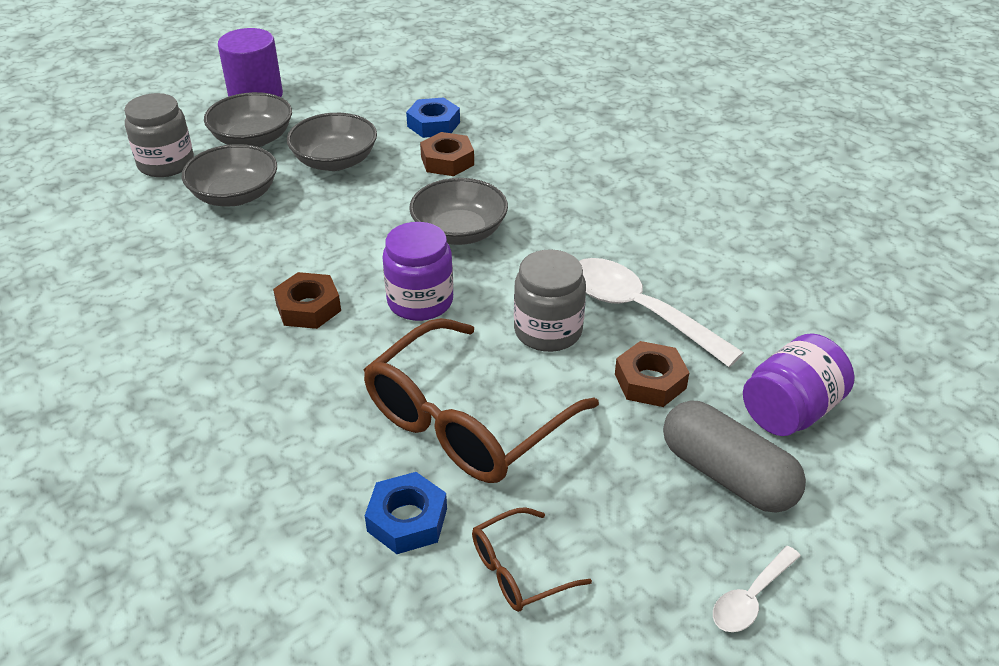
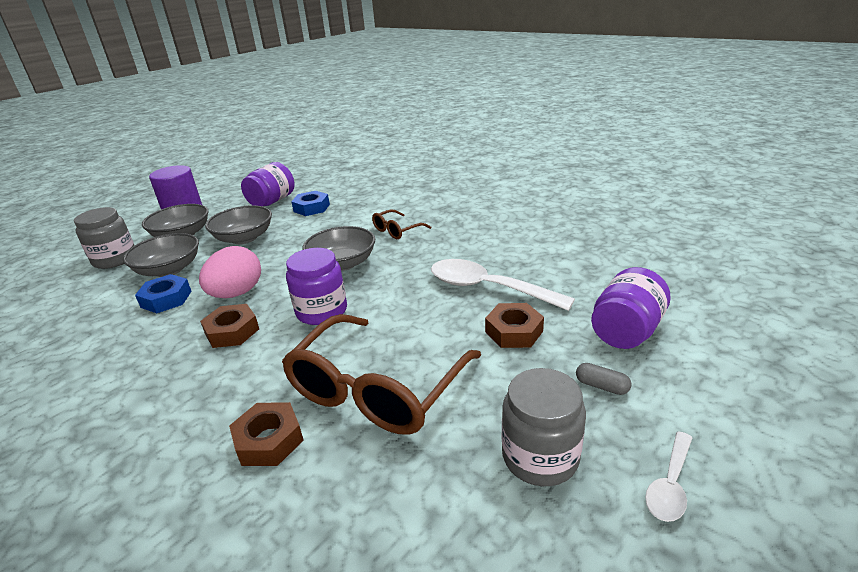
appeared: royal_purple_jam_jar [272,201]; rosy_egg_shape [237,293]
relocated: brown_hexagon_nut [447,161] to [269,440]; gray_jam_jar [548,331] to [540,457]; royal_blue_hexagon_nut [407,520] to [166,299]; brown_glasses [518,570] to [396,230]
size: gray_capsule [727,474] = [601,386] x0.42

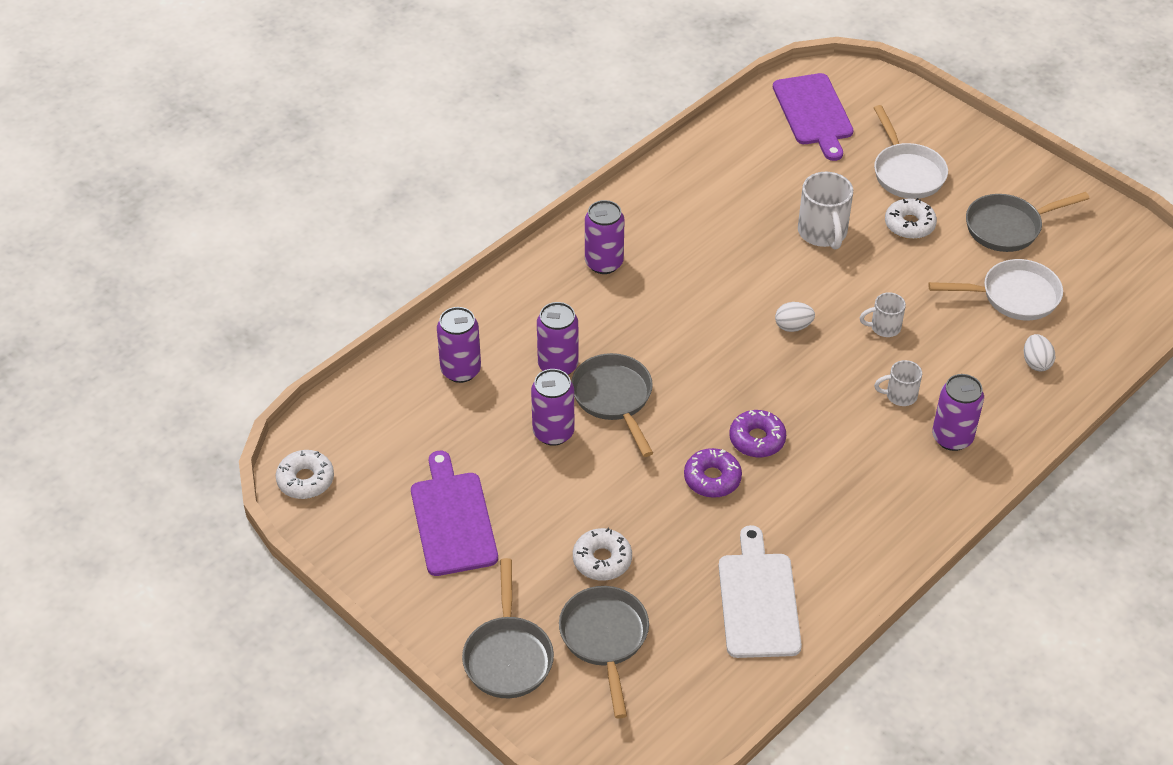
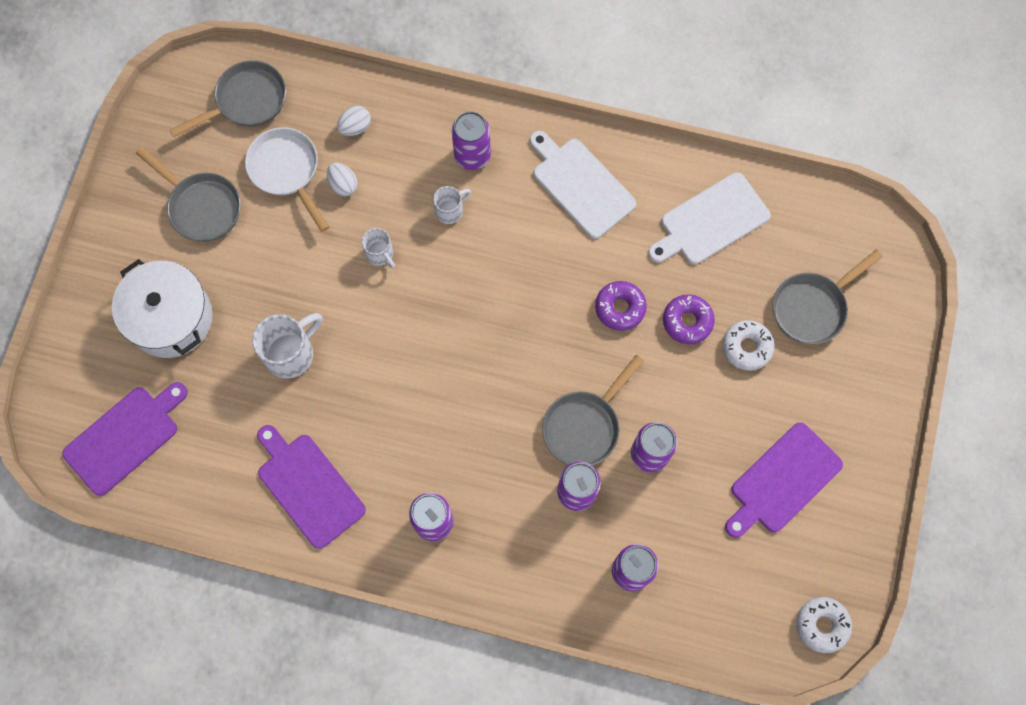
missing: snow-white_glazed_donut [909,225]
appeared: snow-white_bread_board [580,185]; royal_purple_bread_board [308,487]
relocated: snow-white_egg_shape [793,326] to [343,185]; royal_purple_glazed_donut [757,439] to [687,321]; gray_skillet [508,656] to [246,101]
exchanged: snow-white_skillet [906,172] to snow-white_cooking_pot [170,318]
spun: snow-white_coffee_mug [900,395] = [450,210] 90 degrees counterclockwise

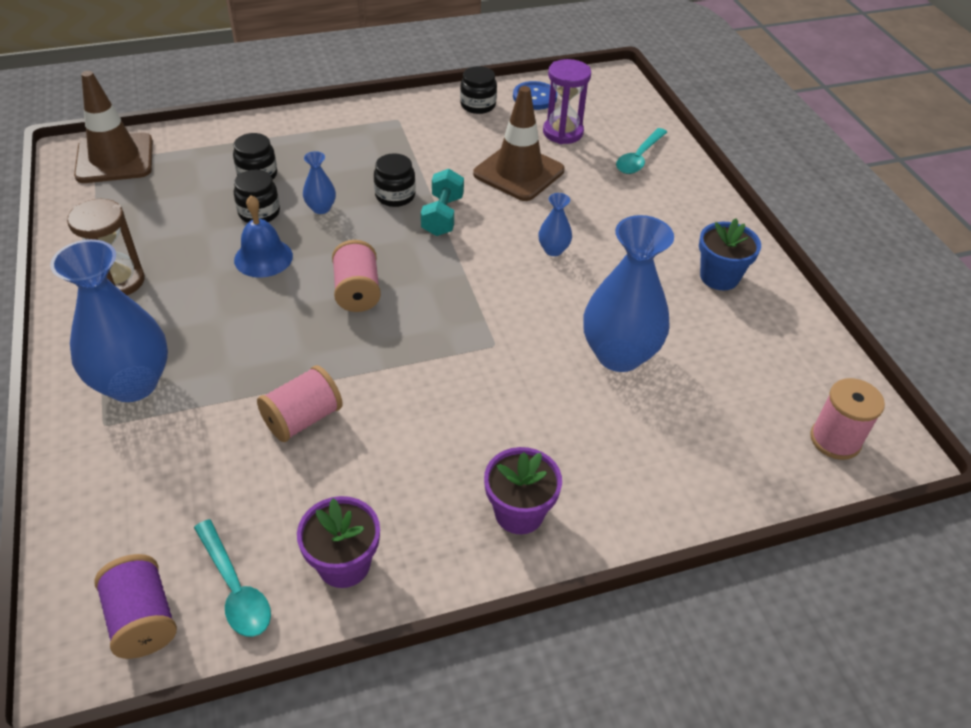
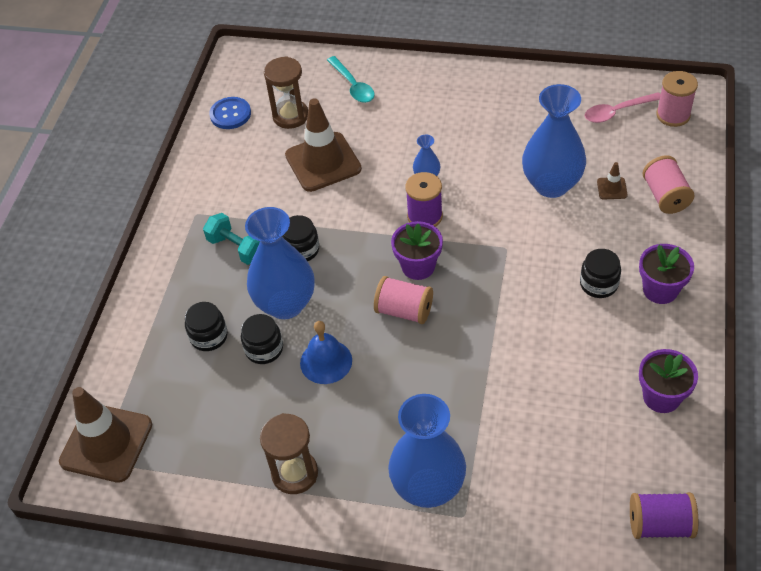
missing: royal_blue_plant_pot [719,277]; teal_spoon [235,588]
appeared: rosy_spoon [617,112]; brown_road_cone [612,188]; royal_purple_spool [425,216]; royal_purple_plant_pot [418,266]
relocated: black_jam_jar [478,105] to [598,284]; teal_dumbbell [442,216] to [237,248]; rosy_spool [303,419] to [665,196]
colour: royal_purple_sand_timer [563,132] to brown_sand_timer [290,116]
size: royal_blue_vase [321,208] = [285,304] x2.22

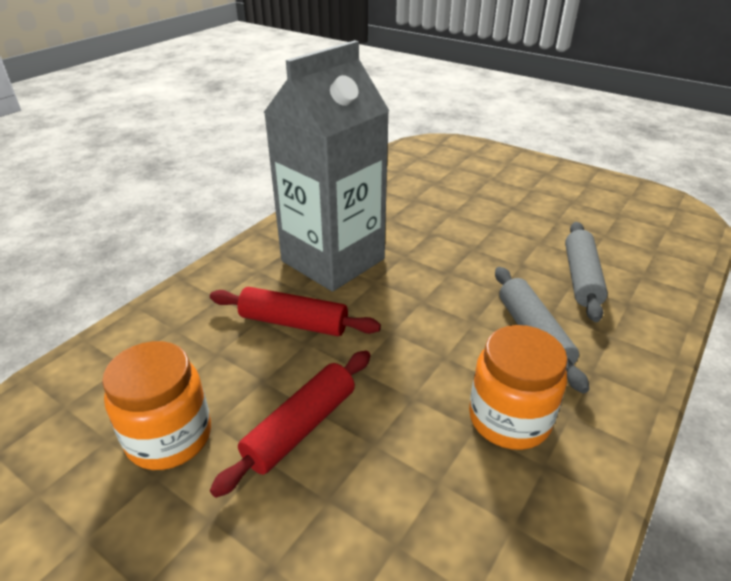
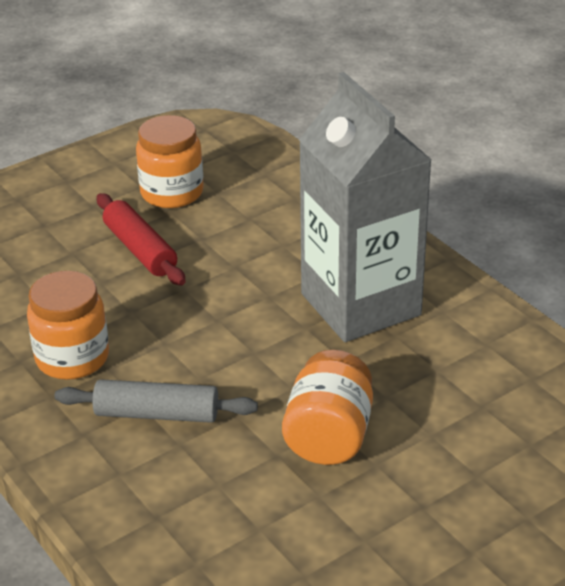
missing: gray_dough_roller [581,278]; scarlet_dough_roller [294,323]
appeared: bright_orange_jam_jar [329,436]

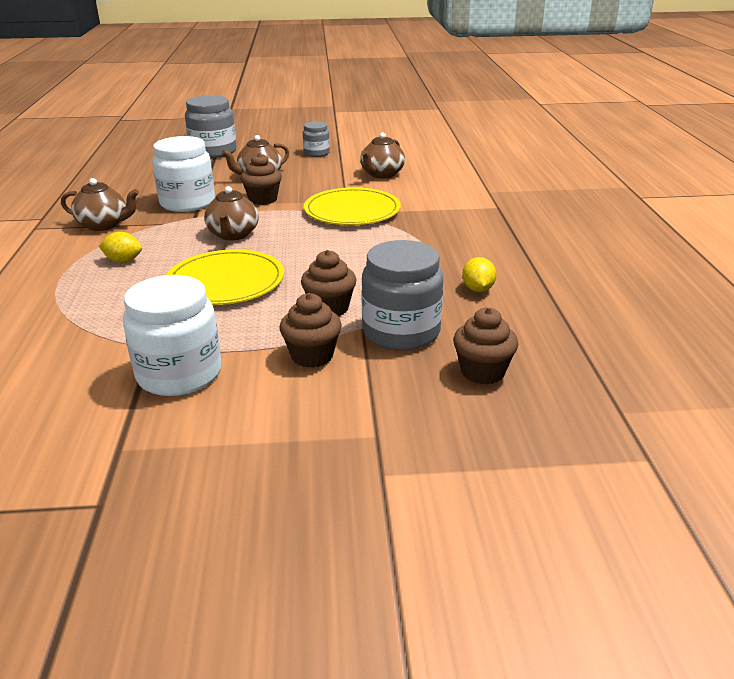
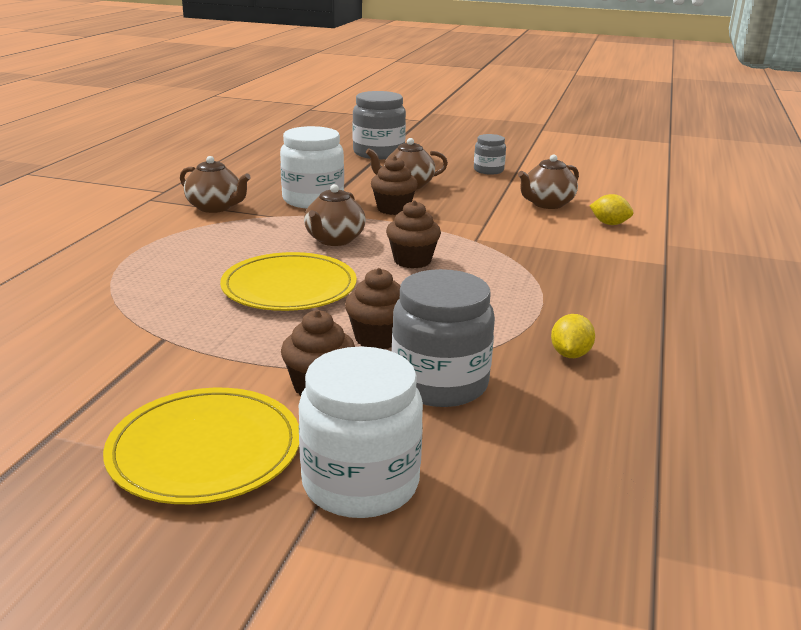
relocated: bright_yellow_flat_dish [352,211] to [205,450]; bright_yellow_citrus_fruit [123,261] to [609,224]; snow-white_jam_jar [179,374] to [360,483]; brown_cupcake [482,372] to [412,261]

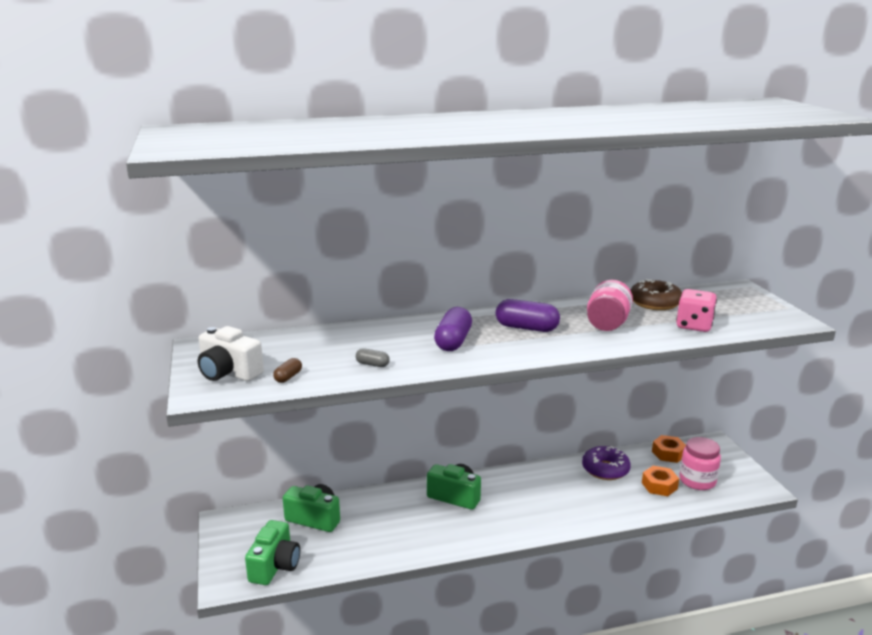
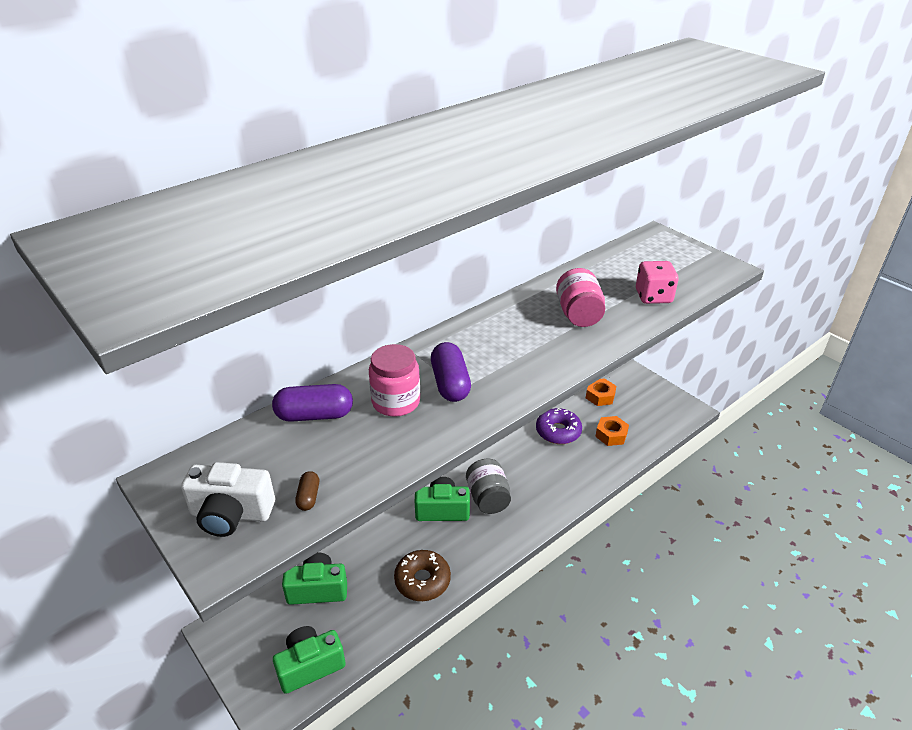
missing: gray_capsule [372,364]
appeared: gray_jam_jar [488,498]
relocated: brown_glazed_donut [655,303] to [422,580]; royal_purple_capsule [526,328] to [314,415]; rosy_jam_jar [697,481] to [396,402]
spun: emerald_camera [275,566] = [310,666] 105 degrees counterclockwise

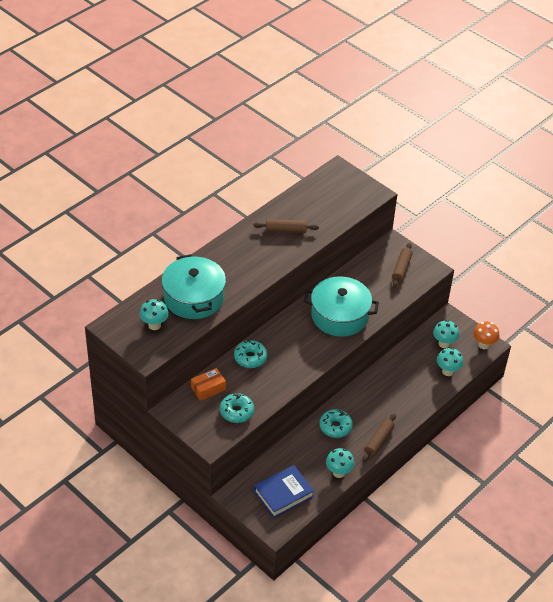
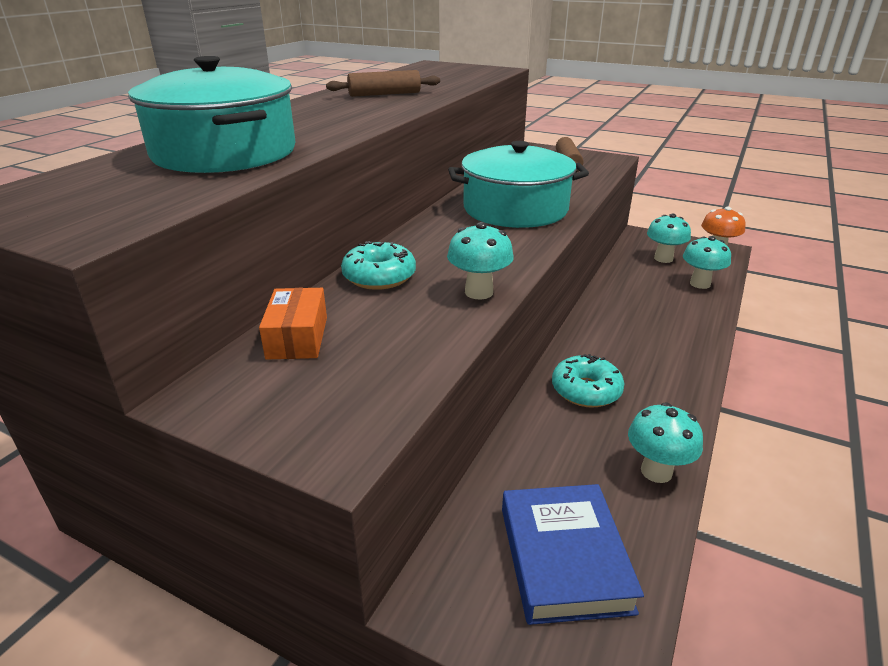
missing: teal_glazed_donut [236,412]; brown_dough_roller [378,440]
relocated: teal_mushroom [154,325] to [479,292]
spun: bright_orange_parcel [208,388] = [297,337] 45 degrees counterclockwise; royal_blue_hardcover [283,494] = [564,558] 45 degrees counterclockwise

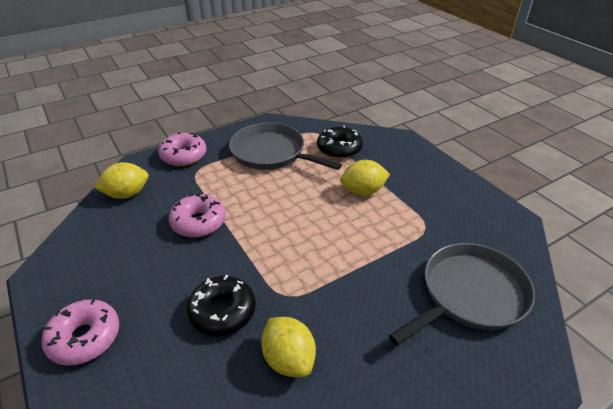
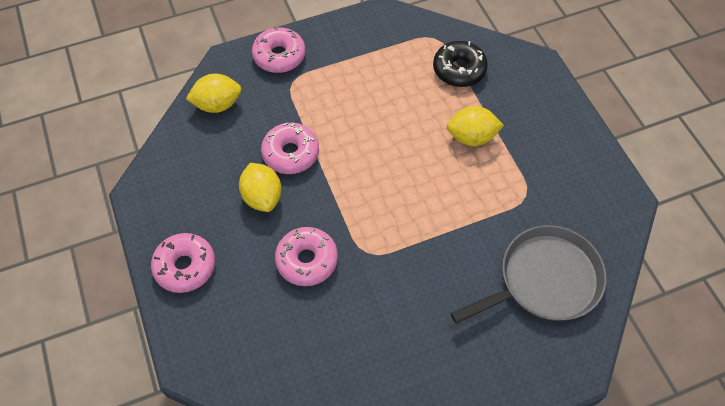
missing: gray_skillet [271,153]
relocated: bright_yellow_citrus_fruit [289,359] to [262,197]
colour: black_glazed_donut [222,311] to rosy_glazed_donut [307,260]

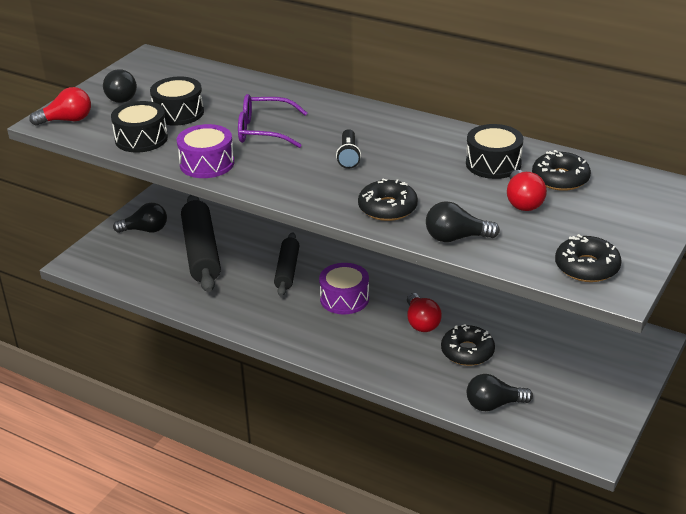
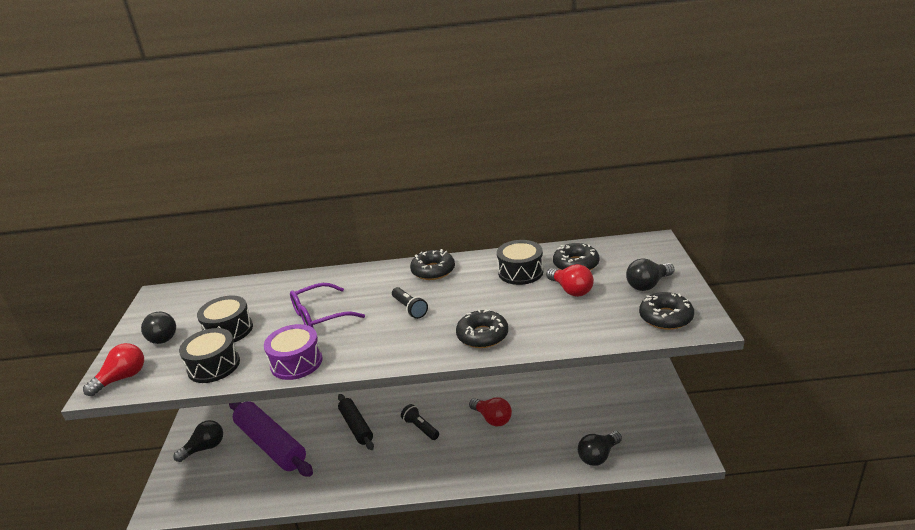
relocated: black_light_bulb [456,238] to [648,285]; black_glazed_donut [467,352] to [433,271]
exchanged: royal_purple_snare_drum [344,299] to black_pocket_torch [420,428]
colour: black_dough_roller [201,252] to royal_purple_dough_roller [271,444]

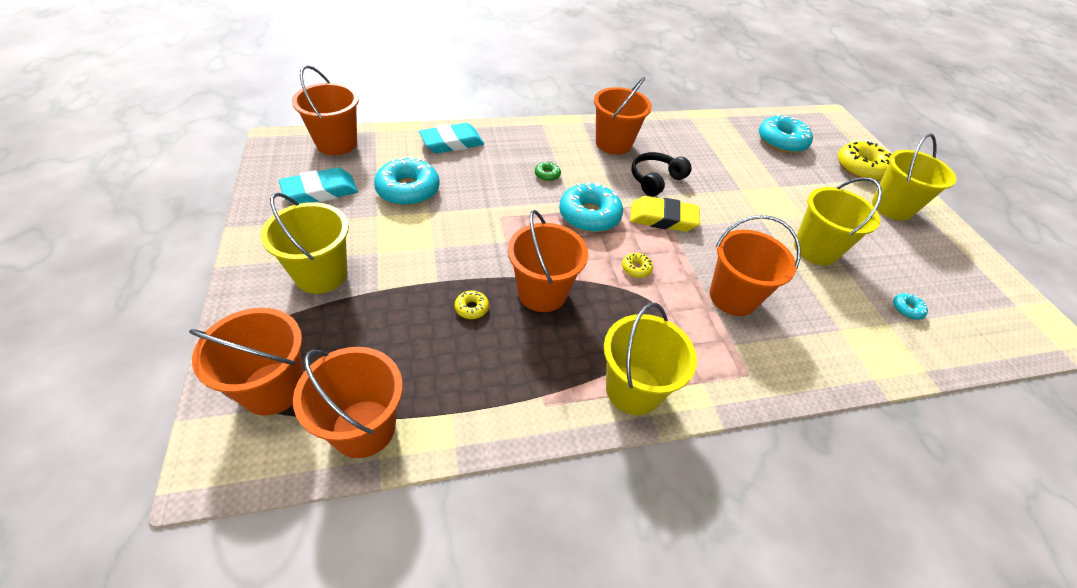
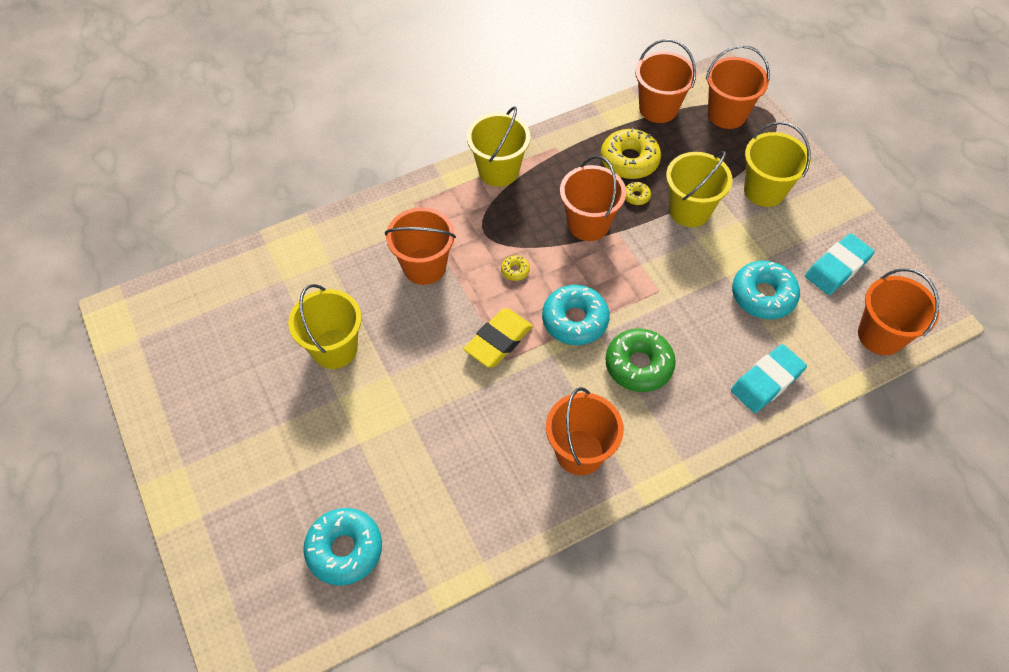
missing: black_over-ear_headphones [655,180]; teal_glazed_donut [907,309]
relocated: bright_yellow_bucket [891,207] to [689,210]; bright_yellow_glazed_donut [861,168] to [629,160]
spun: bright_yellow_eraser [663,218] = [498,341] 45 degrees counterclockwise
size: emerald_glazed_donut [547,175] = [638,365] x2.24

